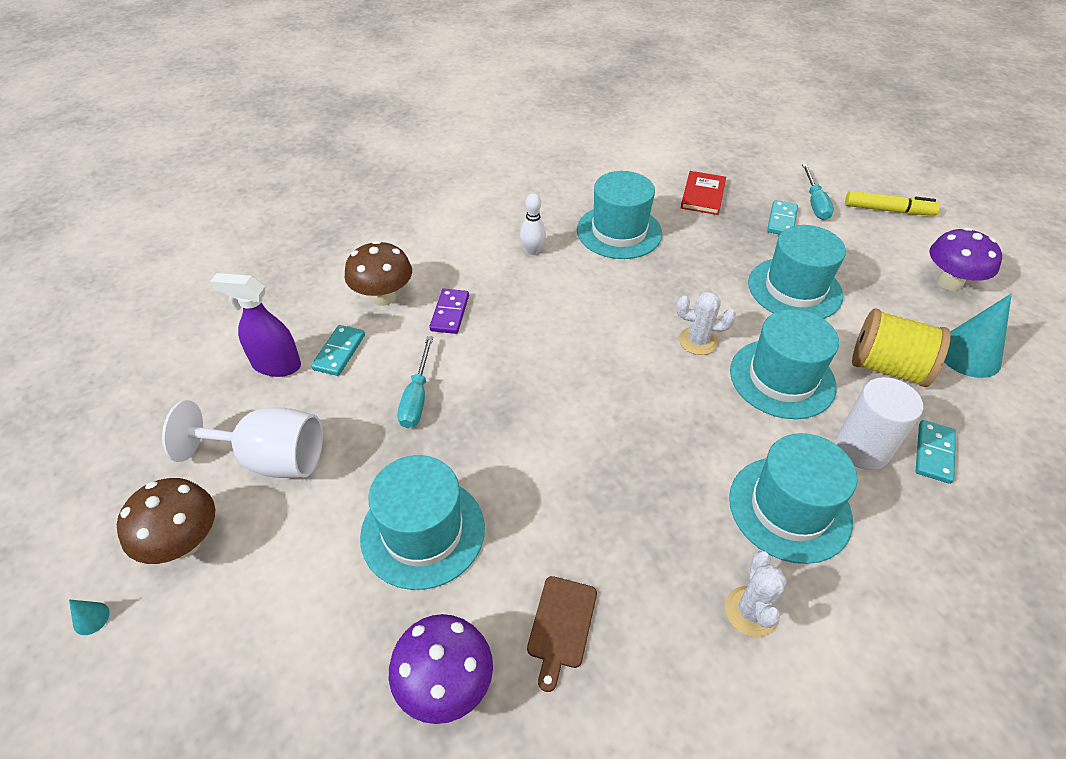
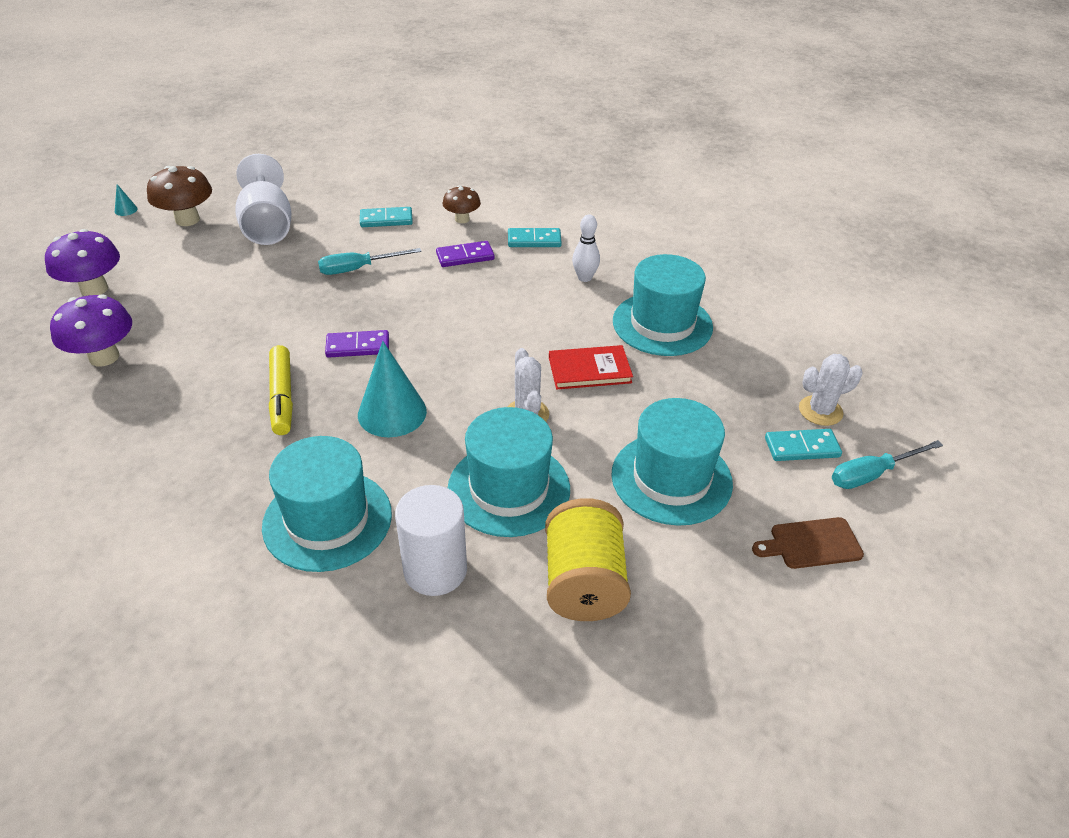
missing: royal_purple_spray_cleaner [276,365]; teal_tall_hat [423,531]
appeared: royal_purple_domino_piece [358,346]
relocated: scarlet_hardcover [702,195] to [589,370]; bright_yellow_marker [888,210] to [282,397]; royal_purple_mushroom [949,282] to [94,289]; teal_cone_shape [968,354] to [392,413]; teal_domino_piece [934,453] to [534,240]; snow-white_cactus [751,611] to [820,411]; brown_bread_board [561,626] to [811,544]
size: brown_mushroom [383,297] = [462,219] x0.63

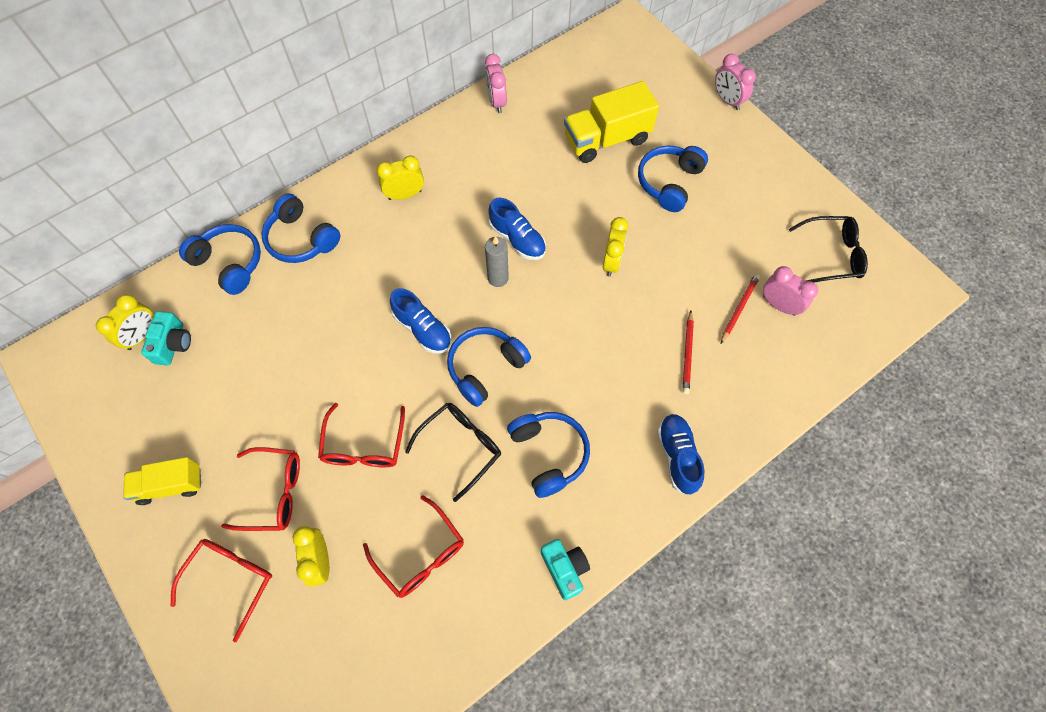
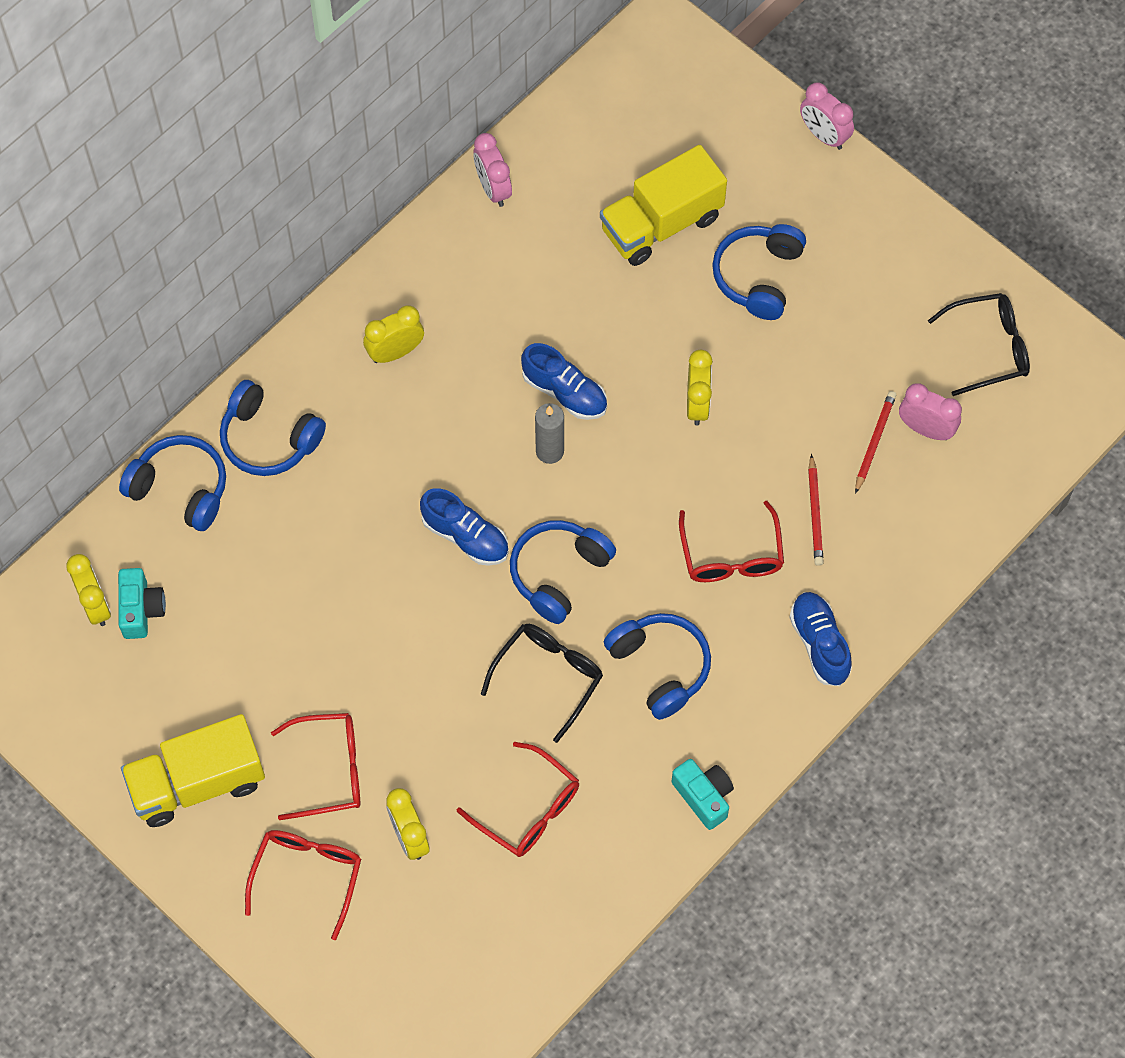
relocated: scarlet_glasses [364,446] to [731,555]
spun: bright_yellow_alarm_clock [142,335] = [95,605] 45 degrees counterclockwise
size: bright_yellow_truck [170,485] = [197,783] x1.57

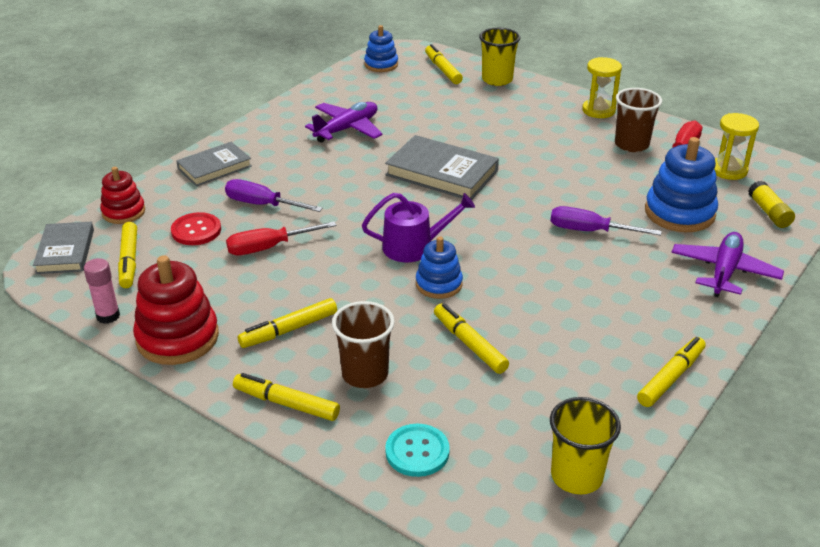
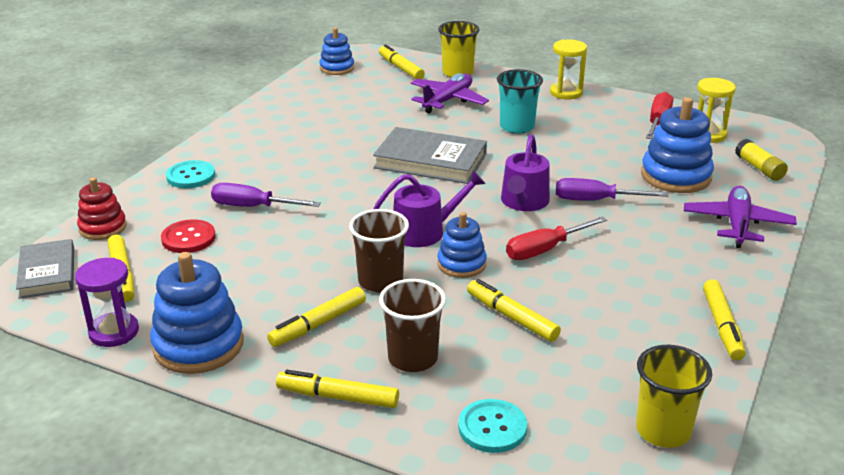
appeared: teal_beaker [517,127]; royal_purple_sprinkling_can [523,202]
relocated: brown_beaker [631,144] to [380,281]; royal_purple_toy_plane [347,129] to [448,100]; scarlet_screwdriver [269,247] to [545,249]
exchanged: gray_hardcover [214,167] to teal_button [191,176]; rosy_glue [108,316] to royal_purple_sand_timer [114,332]
colour: scarlet_stacking_toy [177,338] to royal_blue_stacking_toy [198,345]
spun: bright_yellow_marker [671,377] = [722,326] 150 degrees clockwise

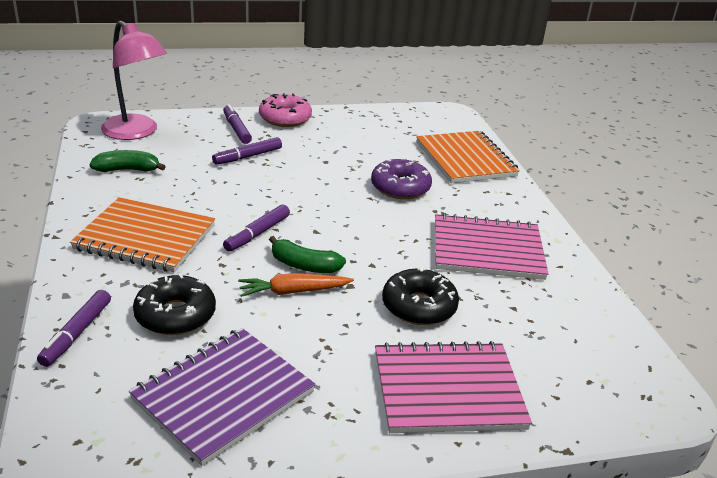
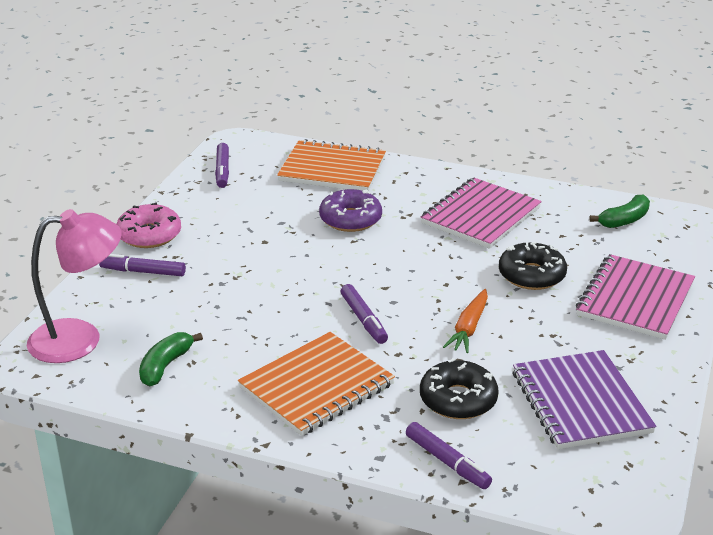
relocated: royal_purple_marker [247,156] to [222,171]; emerald_banana_fruit [304,265] to [624,220]

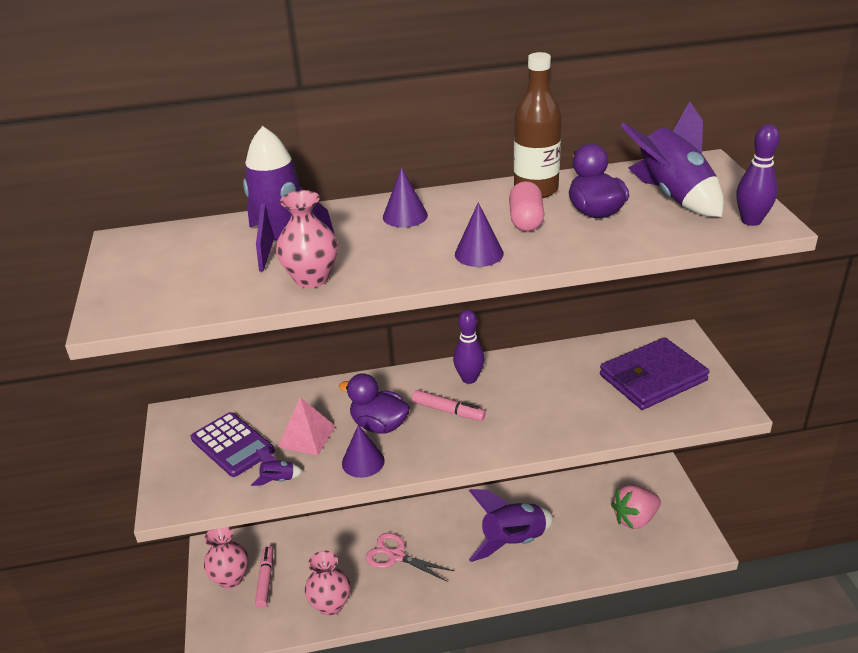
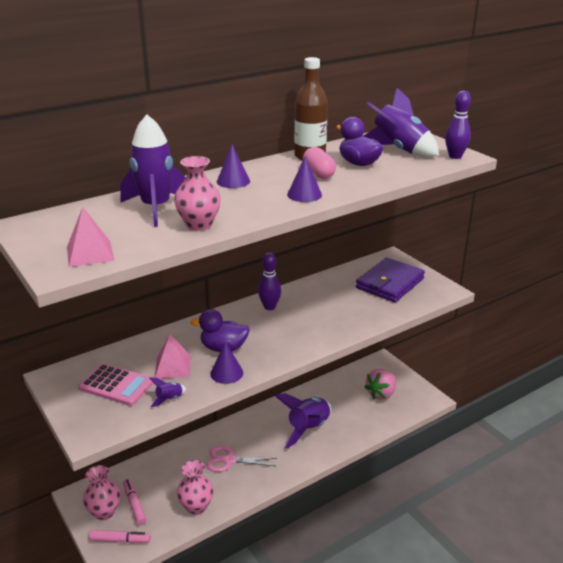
appeared: rosy_pyramid [90,253]
relocated: rosy_marker [448,411] to [120,540]
colour: royal_purple_adding_machine [232,445] to rosy_adding_machine [116,385]

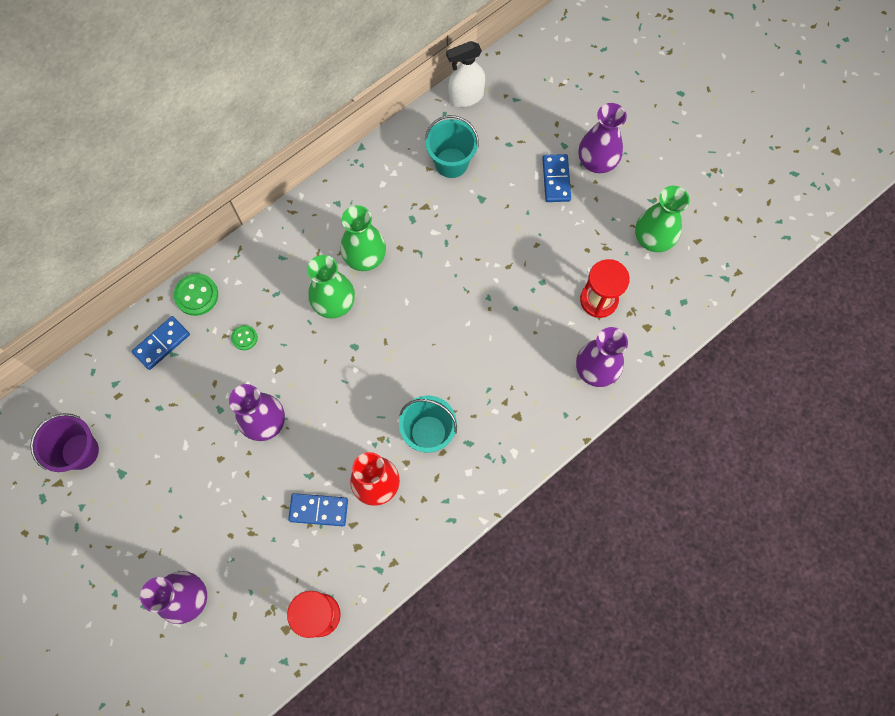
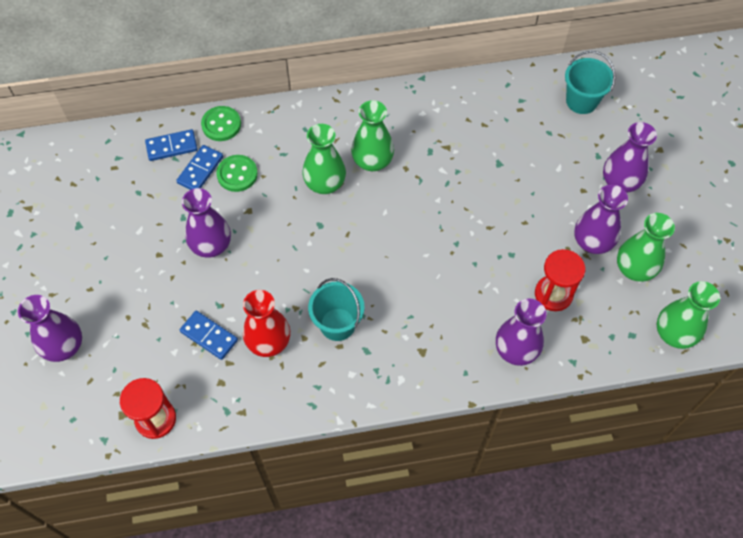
missing: snow-white_spray_cleaner [465,97]; royal_purple_bucket [80,451]
appeared: royal_purple_vase [592,242]; emerald_vase [674,333]
relocated: teal_bucket [451,163] to [581,101]; royal_blue_domino_piece [556,179] to [200,170]
size: emerald_button [244,338] = [237,174] x1.70

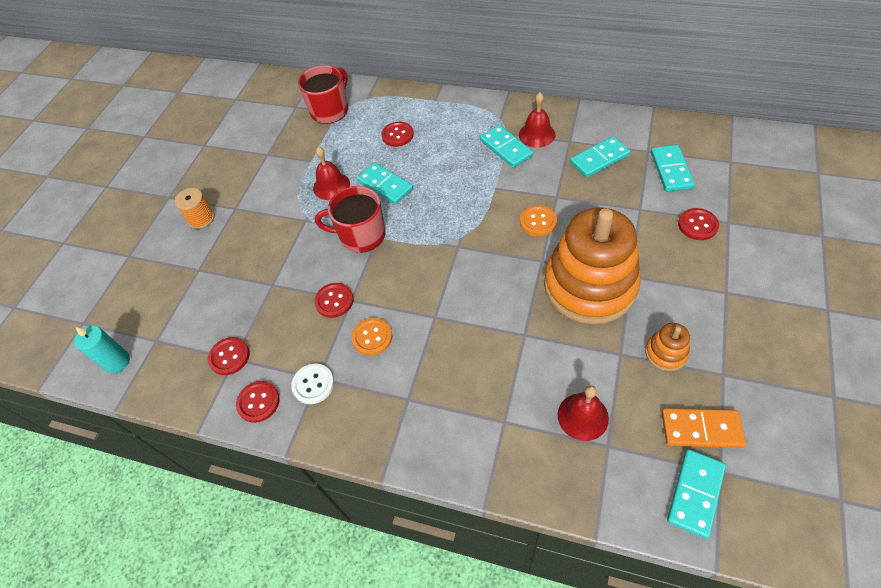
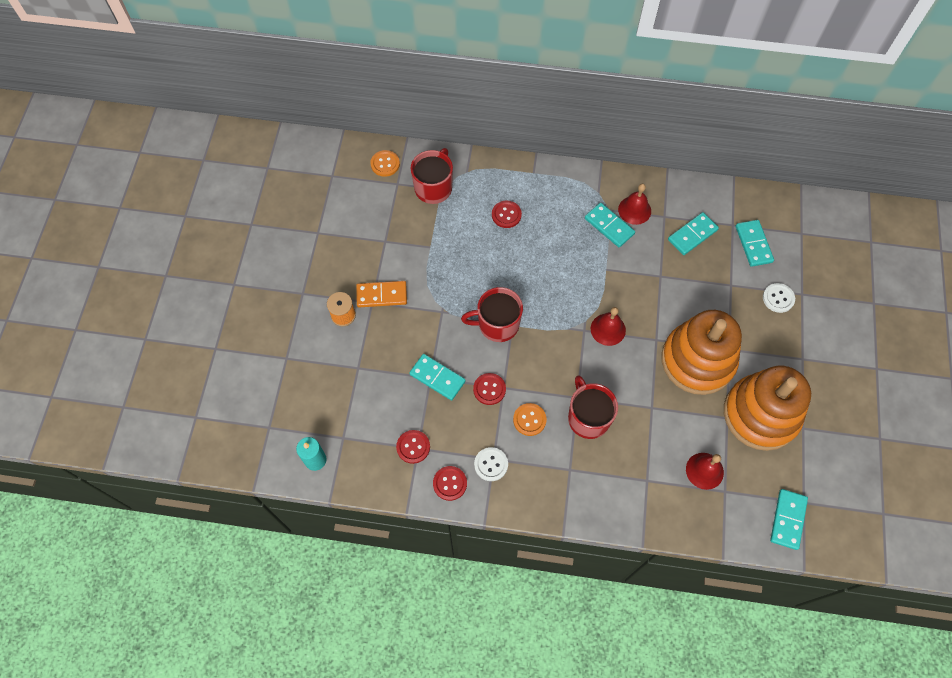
appeared: scarlet_coffee_mug [588,417]
relocated: scarlet_school_bell [331,186] to [608,329]; teal_domino_piece [385,185] to [437,378]; bright_orange_button [538,222] to [385,164]; bright_orange_domino_piece [701,429] to [382,295]
colour: scarlet_button [697,225] to snow-white_button [778,298]
size: bright_orange_stacking_toy [666,353] = [760,414] x2.42

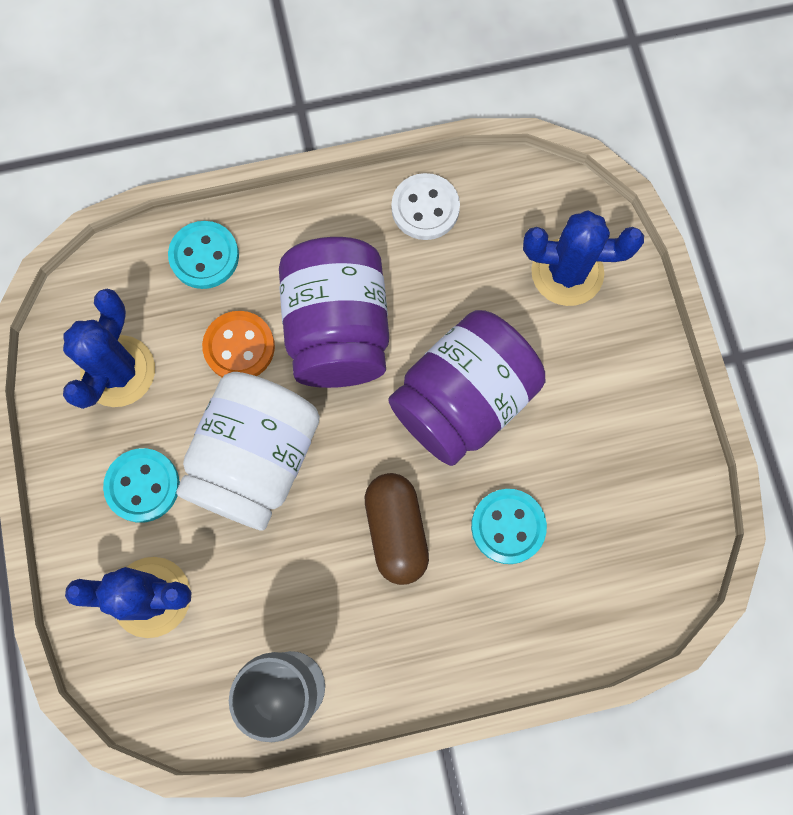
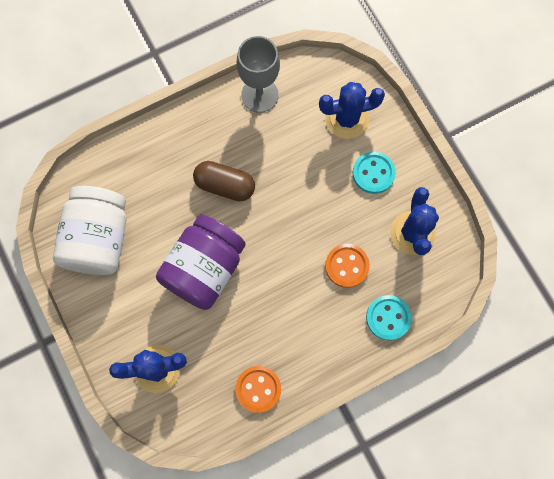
missing: royal_purple_jam_jar [338,330]; teal_button [508,526]
relocated: snow-white_jam_jar [256,460] to [99,239]
colour: snow-white_button [425,208] to bright_orange_button [258,389]
spun: brown_capsule [396,531] = [225,185] 45 degrees counterclockwise

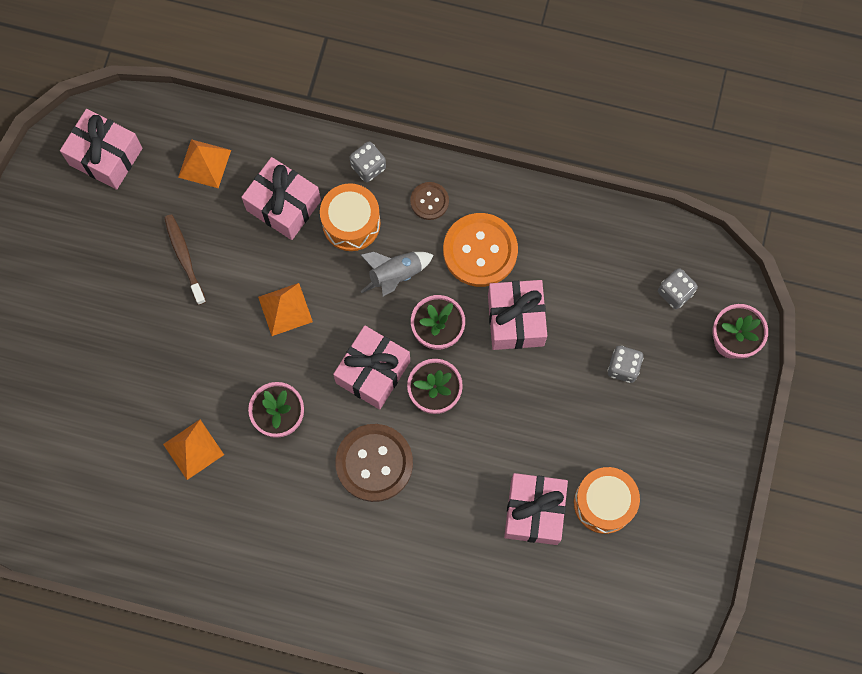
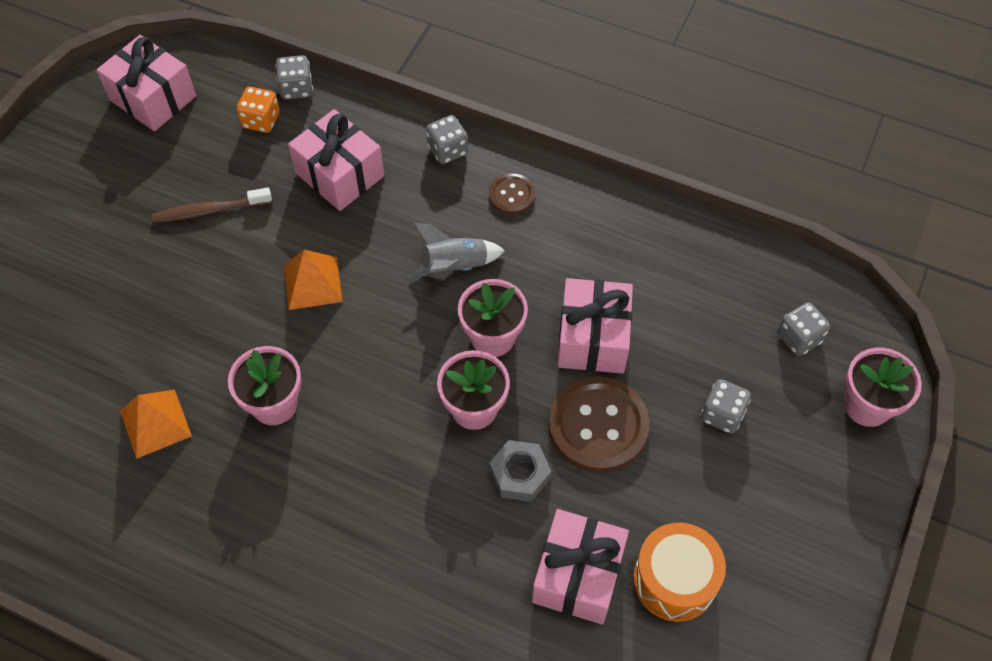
missing: bright_orange_snare_drum [351,223]; bright_orange_button [480,251]; rosy_gift [373,372]
appeared: gray_dice [296,88]; gray_hexagon_nut [519,474]
relocated: brown_button [374,463] to [598,426]
exchanged: bright_orange_pyramid [204,163] to bright_orange_dice [261,120]
spun: brown_tooth_brush [184,257] = [209,211] 90 degrees counterclockwise

